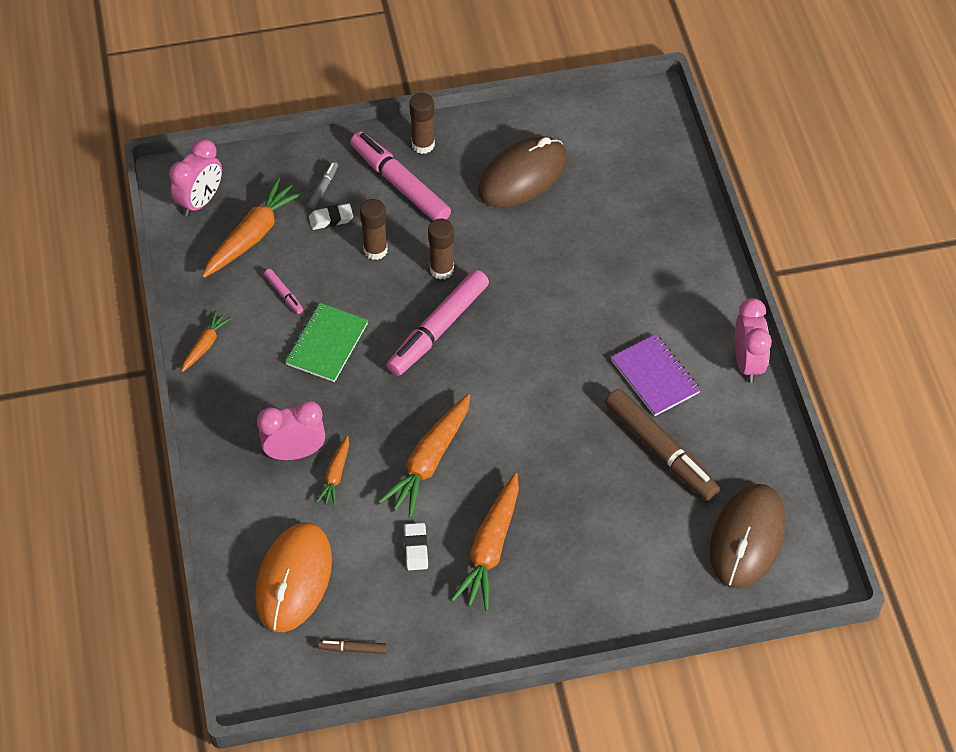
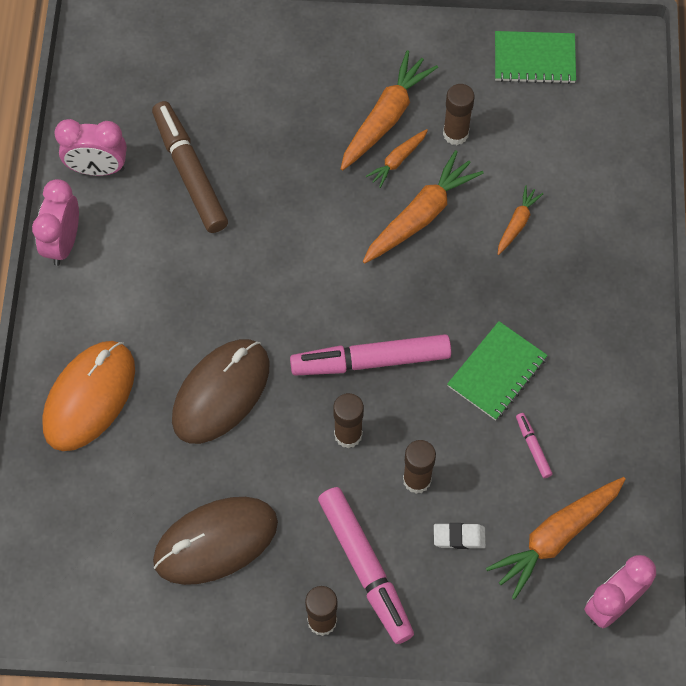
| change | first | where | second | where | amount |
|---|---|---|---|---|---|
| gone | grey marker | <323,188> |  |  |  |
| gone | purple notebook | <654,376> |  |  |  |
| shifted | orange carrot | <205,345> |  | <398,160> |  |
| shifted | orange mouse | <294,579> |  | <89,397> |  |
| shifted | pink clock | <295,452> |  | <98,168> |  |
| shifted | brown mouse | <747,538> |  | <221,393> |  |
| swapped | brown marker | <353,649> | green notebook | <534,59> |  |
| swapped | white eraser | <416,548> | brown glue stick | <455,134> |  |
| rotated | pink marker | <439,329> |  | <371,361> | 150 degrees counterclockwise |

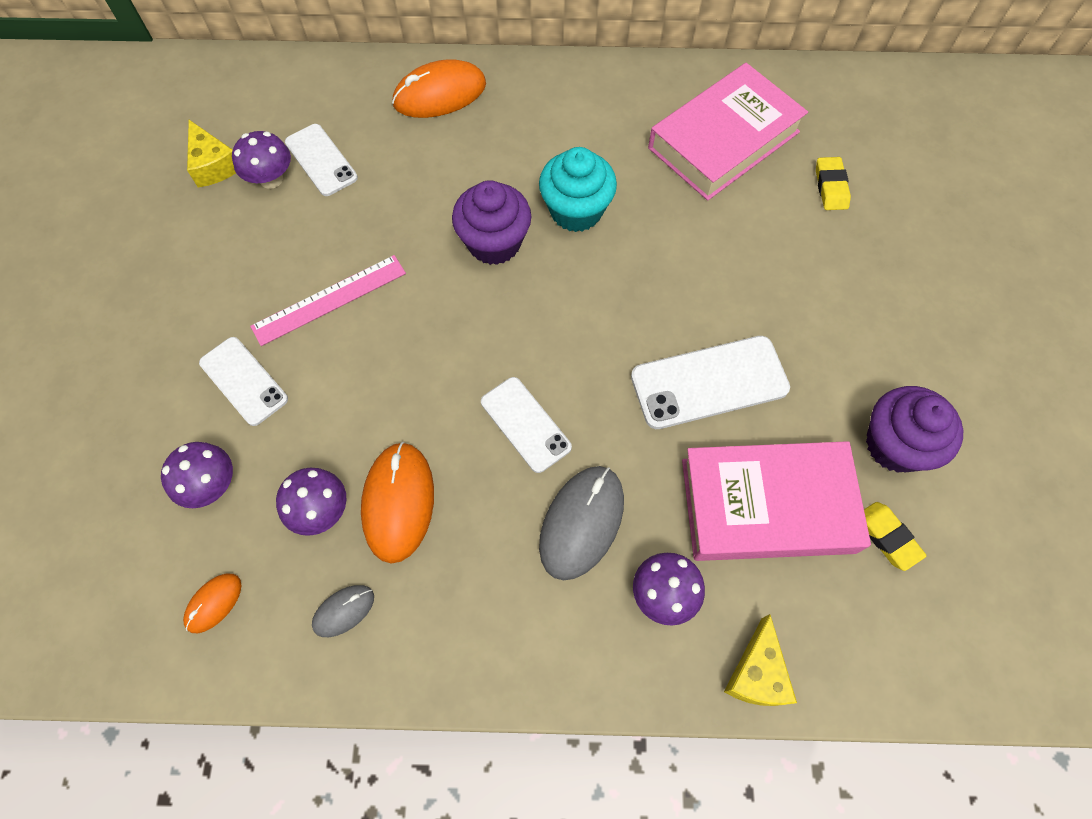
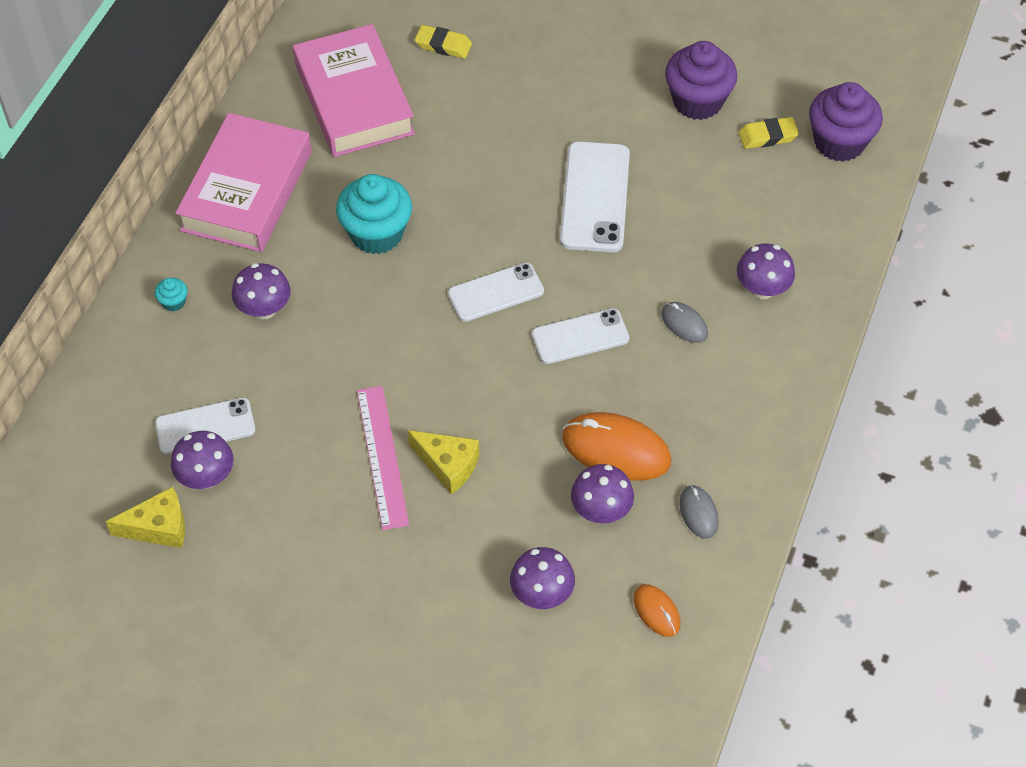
| change | first | where | second | where | amount |
|---|---|---|---|---|---|
| new |  |  | purple mushroom | <264,309> |  |
| shifted | white phone | <244,381> |  | <496,292> |  |
| shifted | purple cupcake | <494,242> |  | <839,142> |  |
| shifted | pink book | <767,505> |  | <247,191> |  |
| shifted | yellow cheese | <757,673> |  | <448,465> |  |
| swapped | orange mouse | <439,94> | turquoise cupcake | <174,302> |  |
| scaled | grey mouse | <582,523> |  | <684,324> | x0.52 |

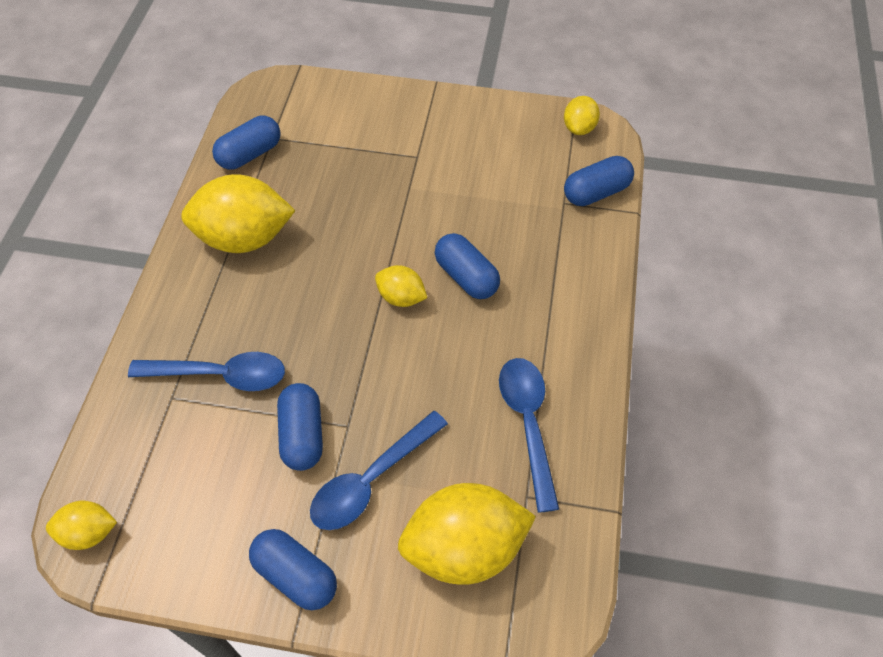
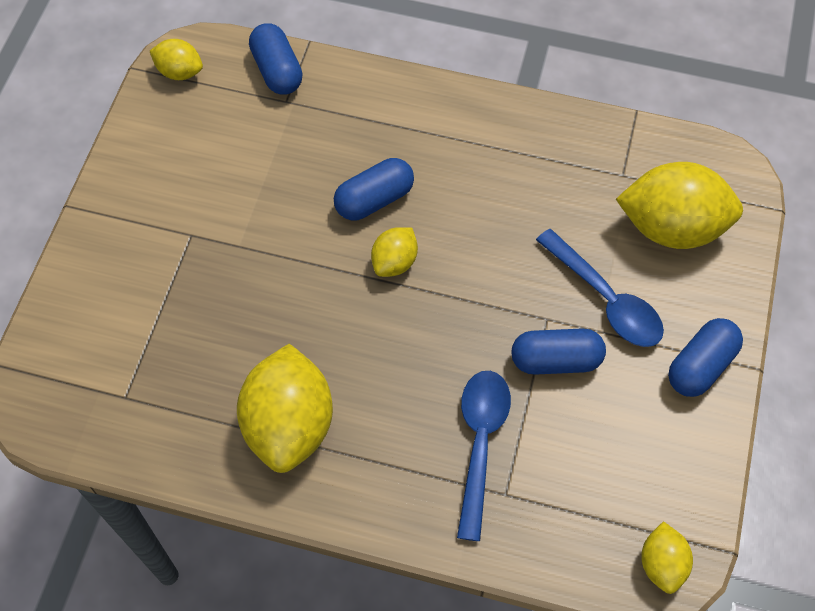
| change | first | where | second | where | amount |
|---|---|---|---|---|---|
| gone | blue capsule | <250,154> |  |  |  |
| gone | blue spoon | <528,424> |  |  |  |
| rotated | yellow lemon | <464,548> |  | <672,227> | 75 degrees counterclockwise |

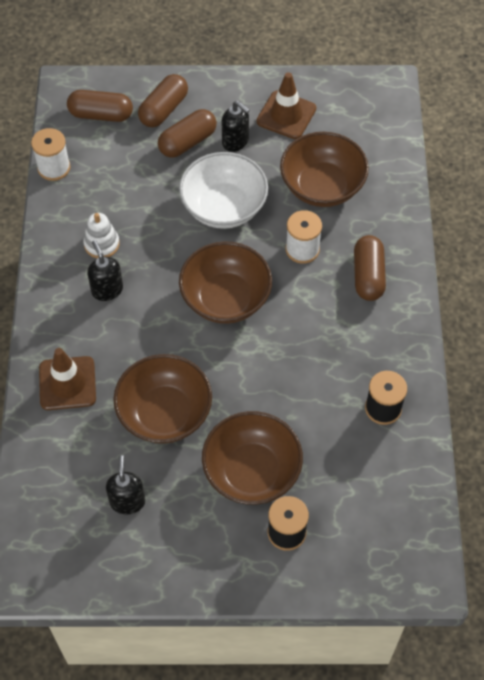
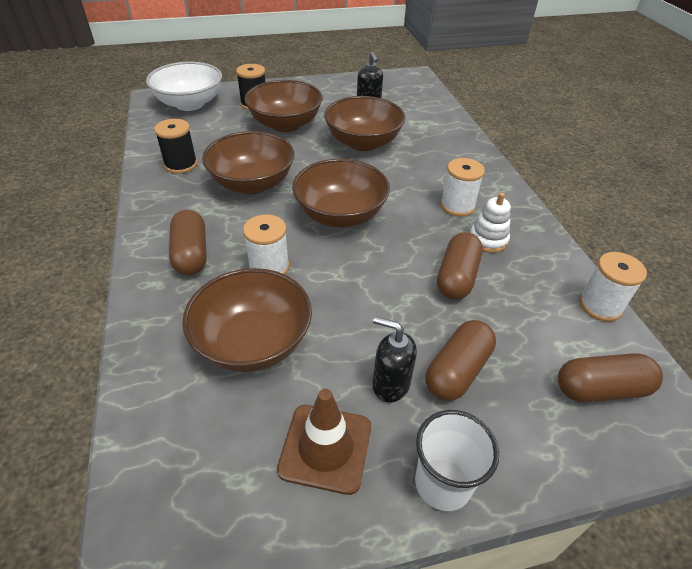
| change | first | where | second | where | amount |
|---|---|---|---|---|---|
| gone | brown traffic cone | <67,383> |  |  |  |
| new |  |  | brown bowl | <252,183> |  |
| new |  |  | white cup | <443,483> |  |
| shifted | brown capsule | <163,109> |  | <457,277> |  |
| shifted | white bowl | <224,207> |  | <190,104> |  |
| swapped | black soap dispenser | <107,290> | white spool | <457,206> |  |

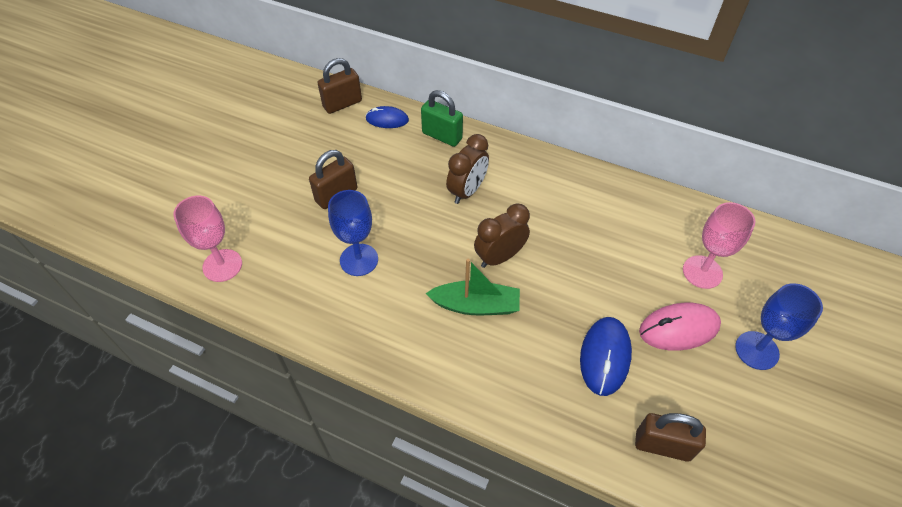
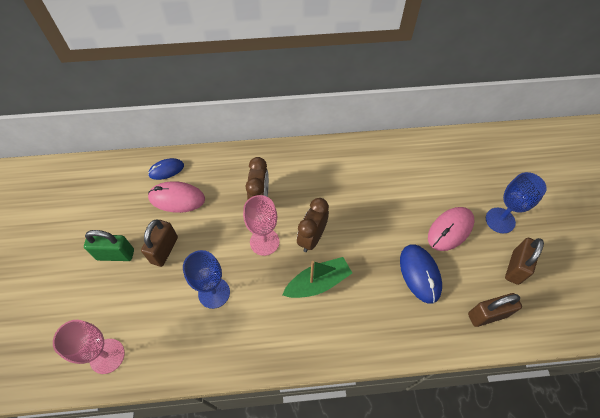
| change | first | where | second | where | amount |
|---|---|---|---|---|---|
| new |  |  | pink mouse | <177,198> |  |
| shifted | brown padlock | <342,104> |  | <515,267> |  |
| shifted | green padlock | <442,136> |  | <115,254> |  |
| shifted | pink goblet | <702,272> |  | <264,242> |  |

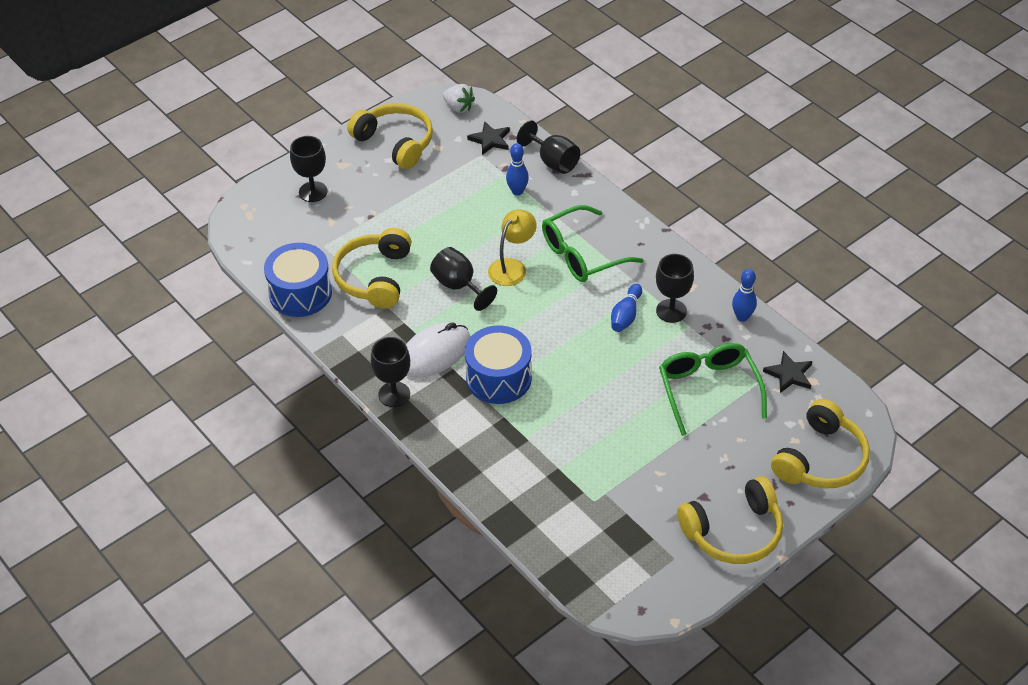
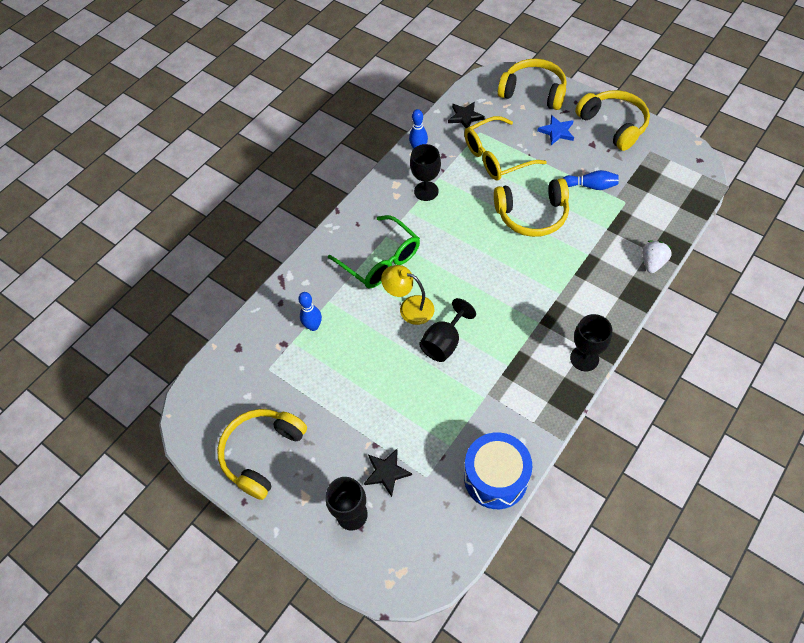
| change | first | where | second | where | amount |
|---|---|---|---|---|---|
| gone | white mouse | <434,353> |  |  |  |
| gone | blue drum | <498,378> |  |  |  |
| gone | black goblet | <553,161> |  |  |  |
| new |  |  | blue star | <557,131> |  |
| shifted | yellow headphones | <375,277> |  | <532,215> |  |
| shifted | white strawberry | <458,107> |  | <652,263> |  |
| shifted | black star | <490,140> |  | <386,472> |  |
| shifted | blue bowling pin | <626,315> |  | <591,186> |  |
| repainted | green glasses | <708,389> | yellow glasses | <496,157> |  |

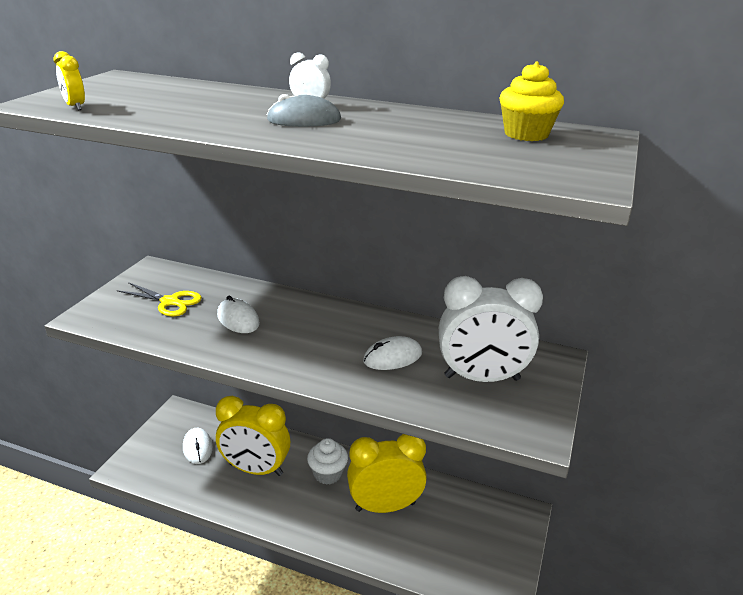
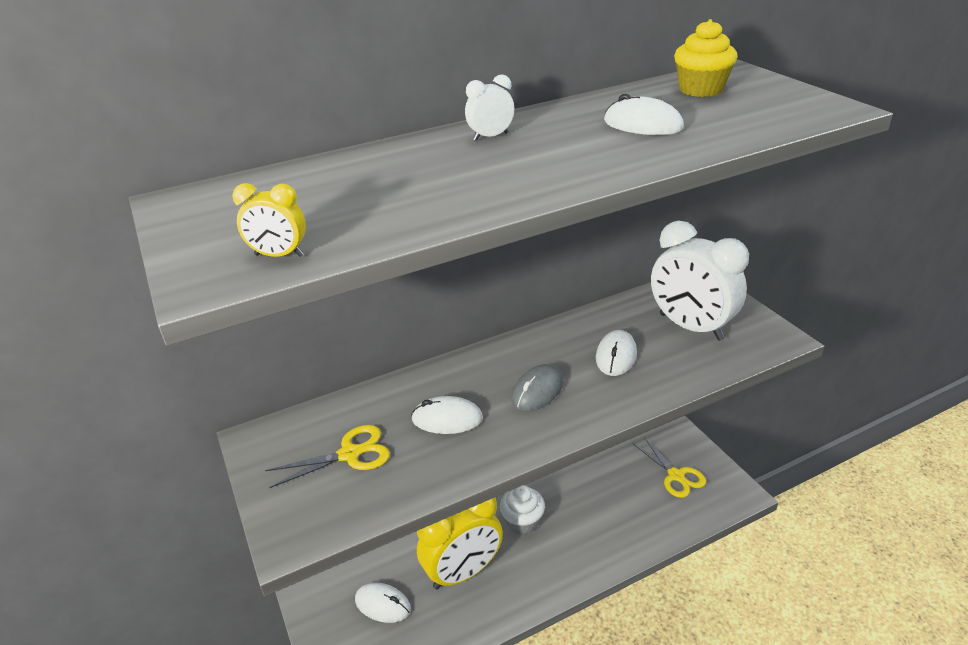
| change | first | where | second | where | amount |
|---|---|---|---|---|---|
| gone | yellow clock | <385,506> |  |  |  |
| new |  |  | white mouse | <642,124> |  |
| new |  |  | yellow scissors | <676,476> |  |
| shifted | grey mouse | <304,120> |  | <537,391> |  |
| rotated | white clock | <482,378> |  | <690,327> | 90 degrees clockwise |

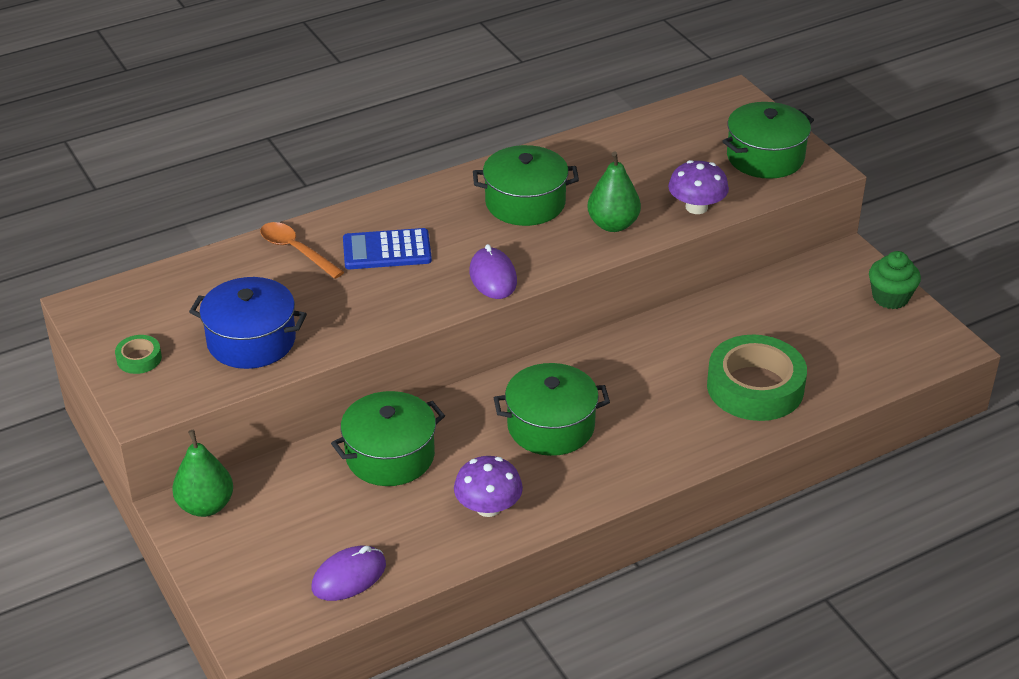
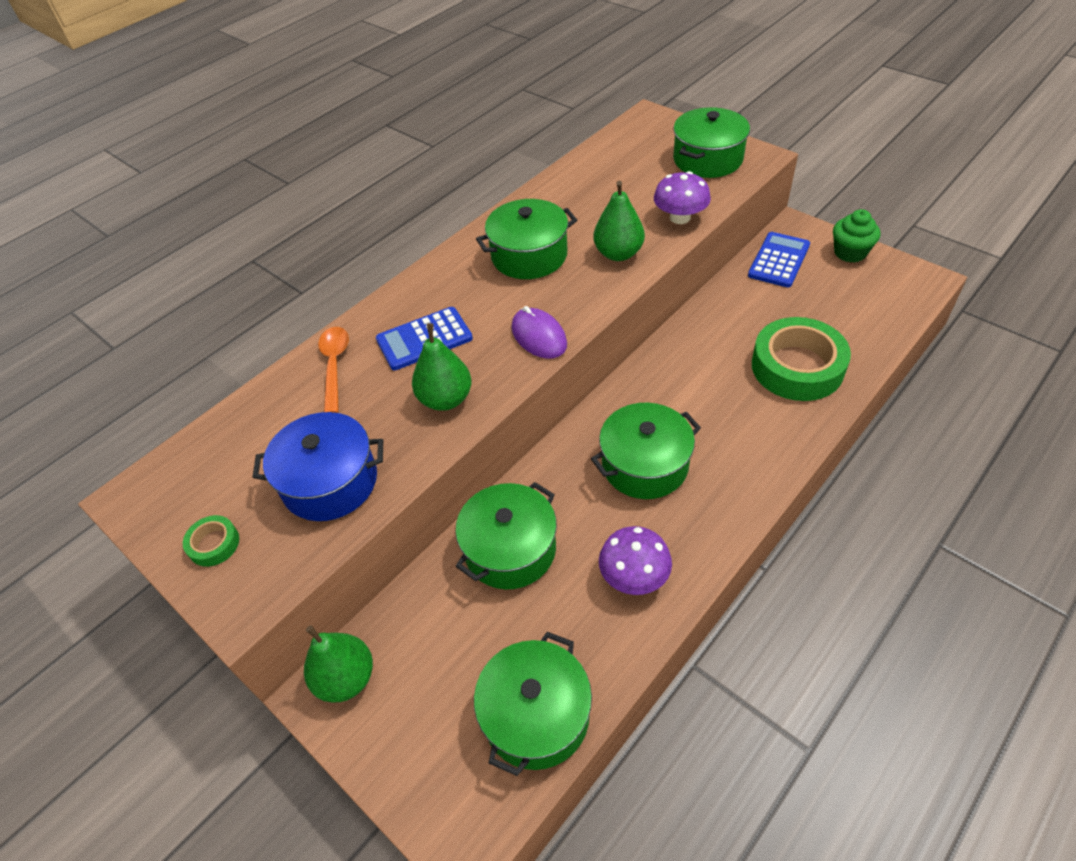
| change | first | where | second | where | amount |
|---|---|---|---|---|---|
| new |  |  | green pear | <445,399> |  |
| new |  |  | blue calculator | <779,260> |  |
| swapped | purple mouse | <349,576> | green pot | <536,715> |  |
| rotated | orange spoon | <295,250> |  | <334,366> | 60 degrees clockwise |

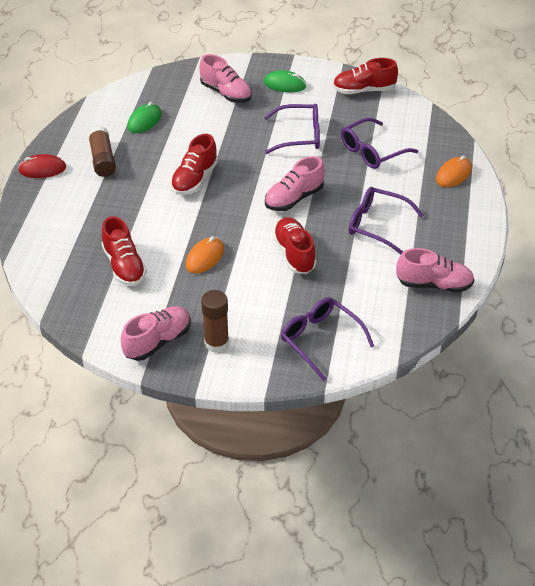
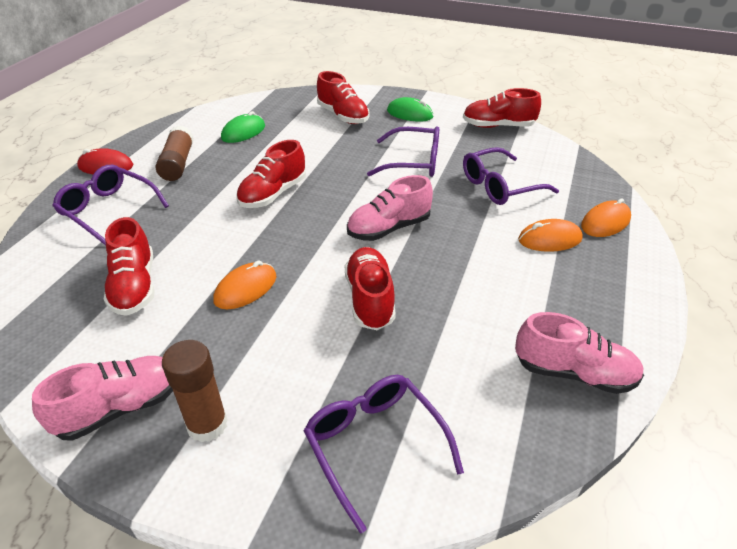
| change | first | where | second | where | amount |
|---|---|---|---|---|---|
| new |  |  | orange mouse | <549,239> |  |
| shifted | purple glasses | <377,225> |  | <108,210> |  |
| repainted | pink shoe | <226,93> | red shoe | <343,116> |  |

